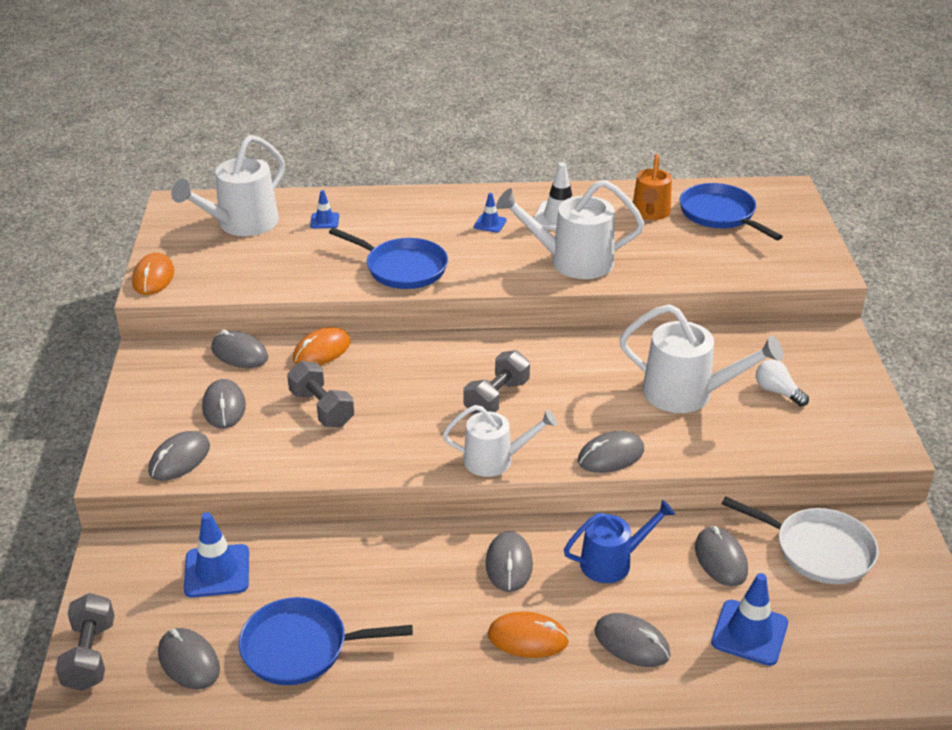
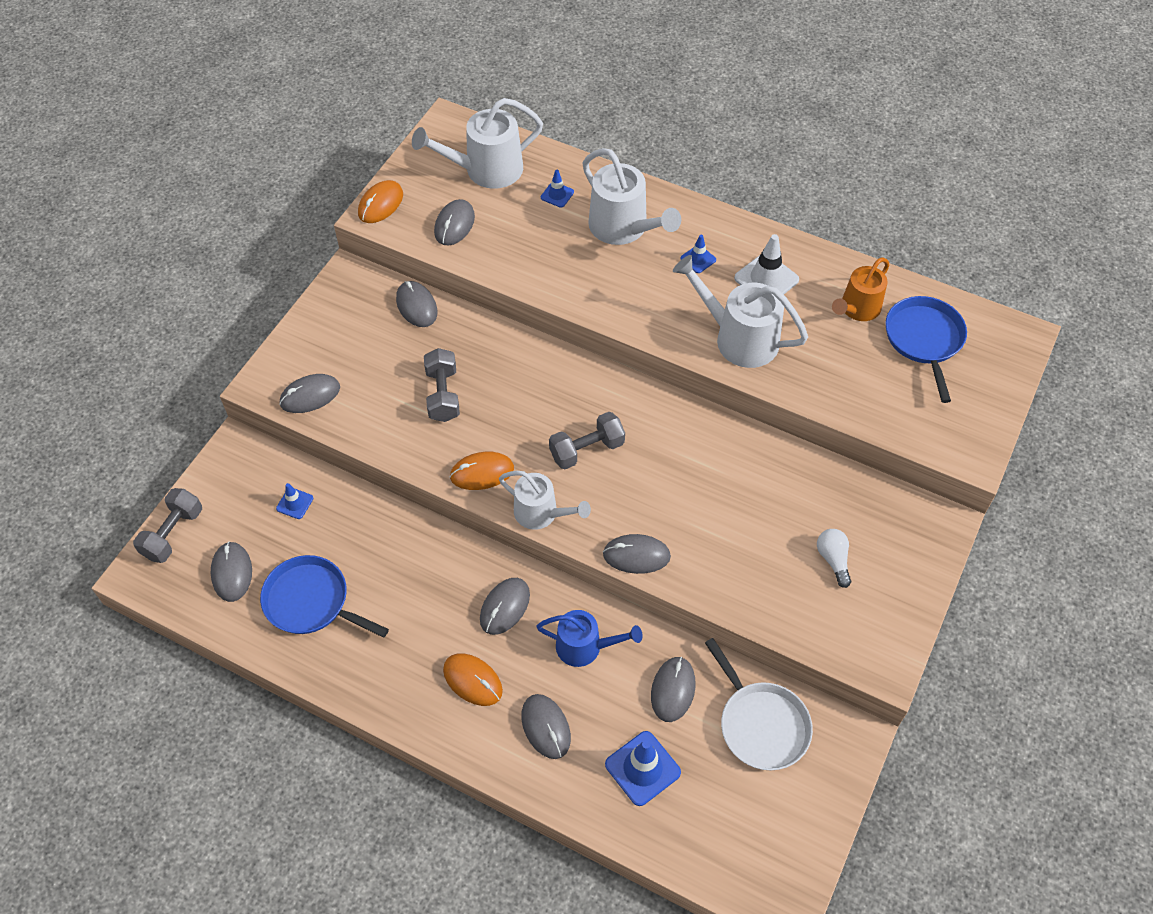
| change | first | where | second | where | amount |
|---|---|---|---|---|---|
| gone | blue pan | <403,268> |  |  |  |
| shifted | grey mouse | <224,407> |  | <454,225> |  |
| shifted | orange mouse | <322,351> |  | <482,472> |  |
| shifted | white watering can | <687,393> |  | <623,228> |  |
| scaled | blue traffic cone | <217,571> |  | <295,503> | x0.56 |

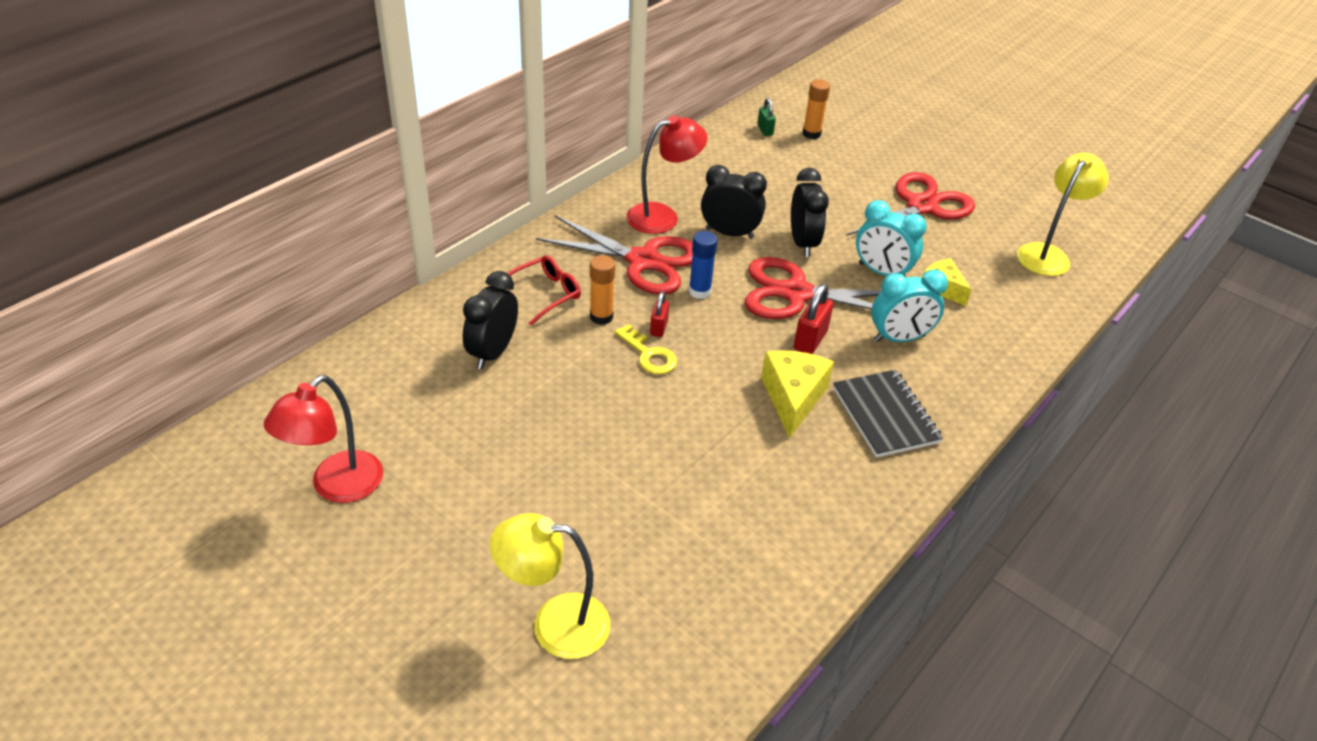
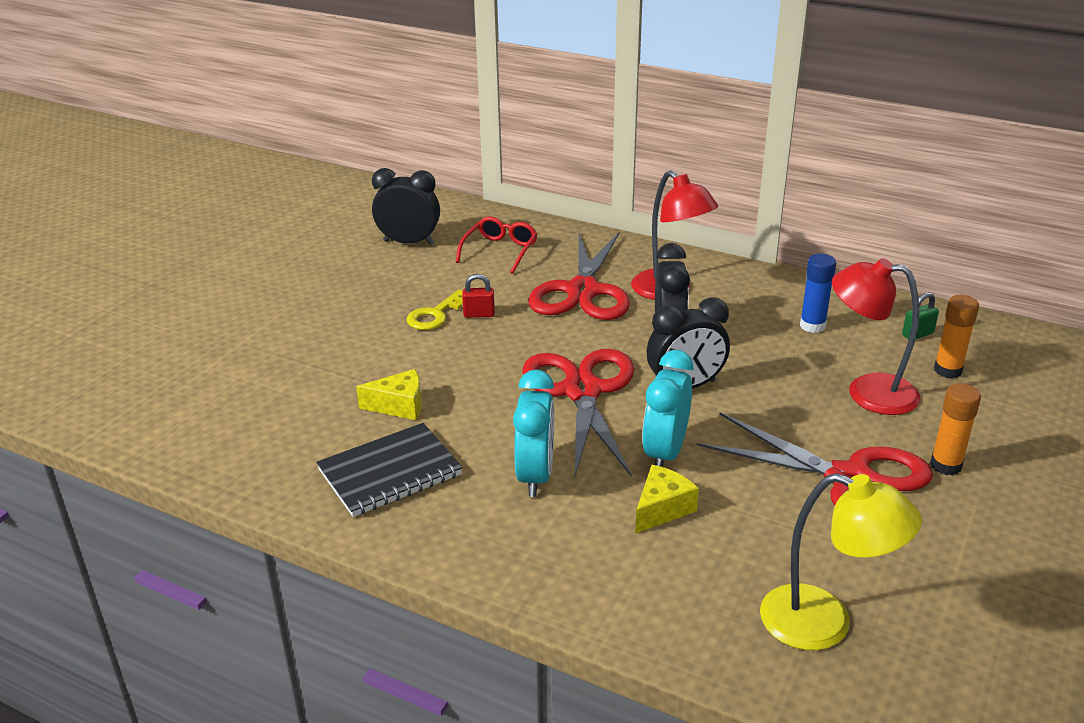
| change | first | where | second | where | amount |
|---|---|---|---|---|---|
| gone | yellow lamp | <554,624> |  |  |  |
| gone | red padlock | <810,340> |  |  |  |
| shifted | red lamp | <337,487> |  | <867,392> |  |
| shifted | orange glue stick | <601,317> |  | <945,465> |  |
| shifted | blue glue stick | <699,291> |  | <812,326> |  |
| rotated | red glasses | <545,294> |  | <500,251> | 105 degrees counterclockwise |
| rotated | turquoise clock | <899,338> |  | <535,476> | 150 degrees counterclockwise |
| scaled | yellow cheese | <792,398> |  | <399,406> | x0.65 |

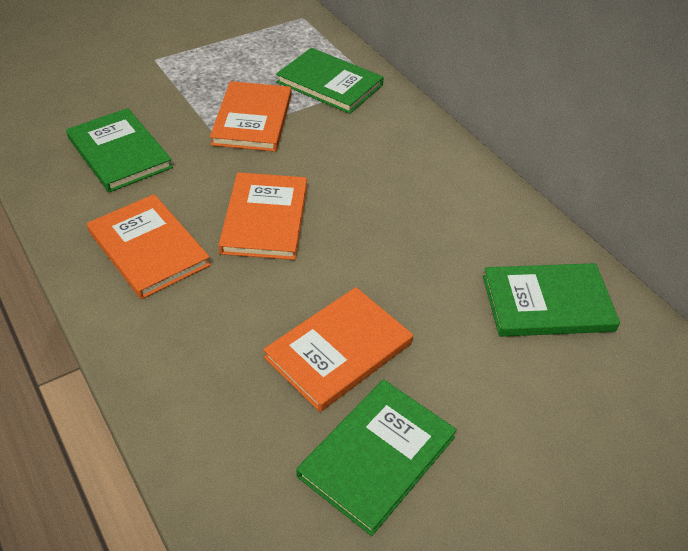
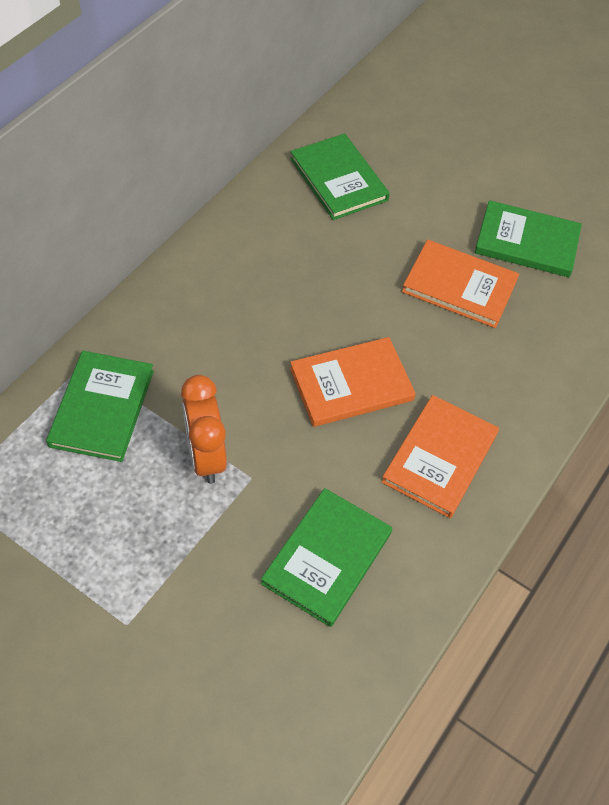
| change | first | where | second | where | amount |
|---|---|---|---|---|---|
| swapped | orange book | <252,119> | orange clock | <206,456> |  |

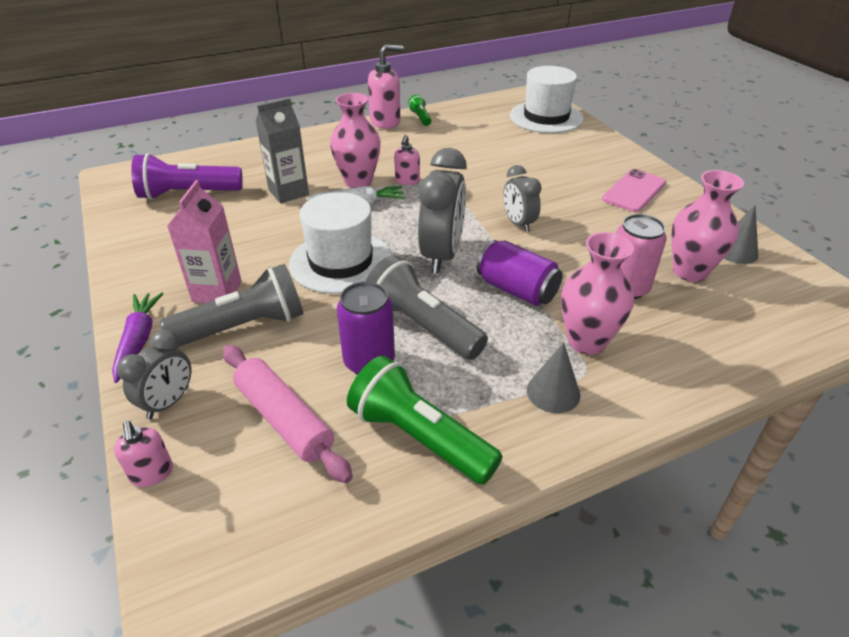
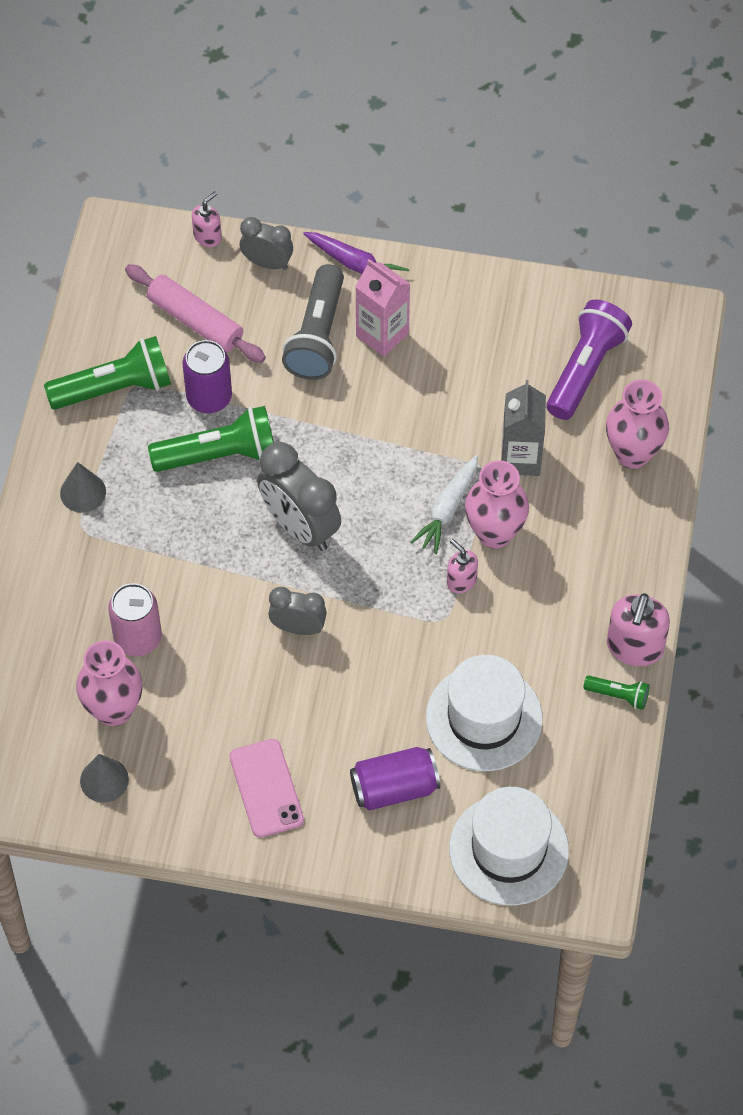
| change | first | where | second | where | amount |
|---|---|---|---|---|---|
| shifted | white hat | <341,262> |  | <484,718> |  |
| shifted | purple can | <517,290> |  | <394,788> |  |
| shifted | pink vase | <586,341> |  | <633,453> |  |
| repainted | grey flashlight | <422,325> | green flashlight | <219,454> |  |
| rotated | pink soap dispenser | <152,473> |  | <207,236> | 120 degrees clockwise |
| rotated | grey clock | <168,402> |  | <267,263> | 135 degrees clockwise |
| rotated | pink rolling pin | <284,419> |  | <195,321> | 45 degrees clockwise |

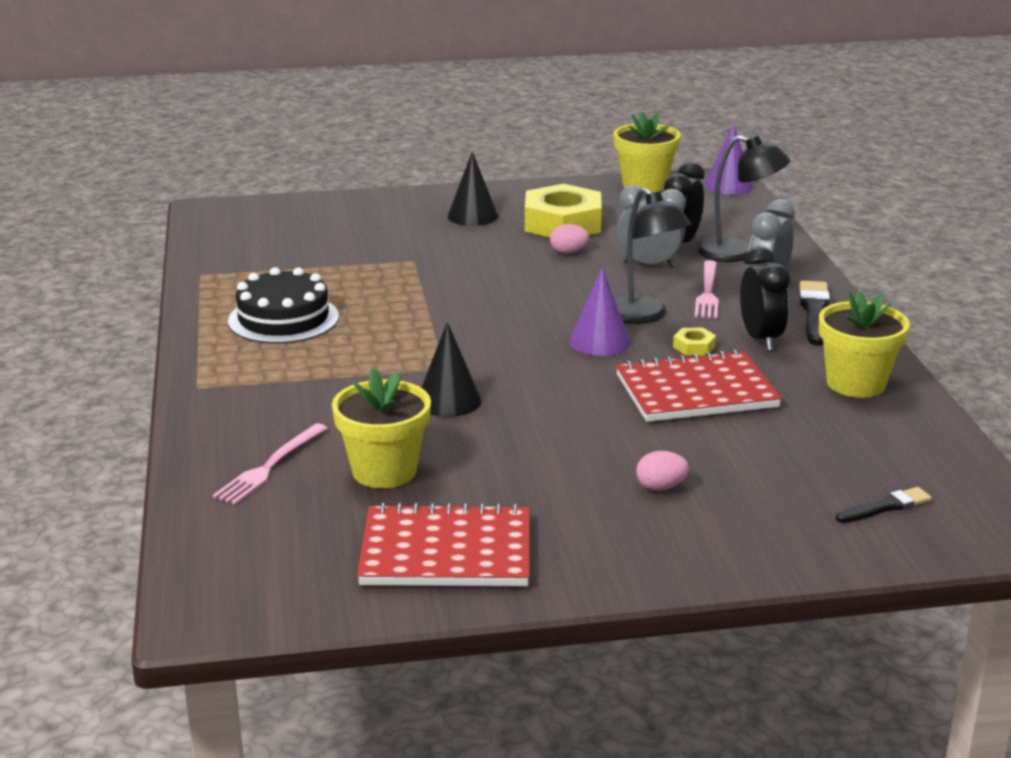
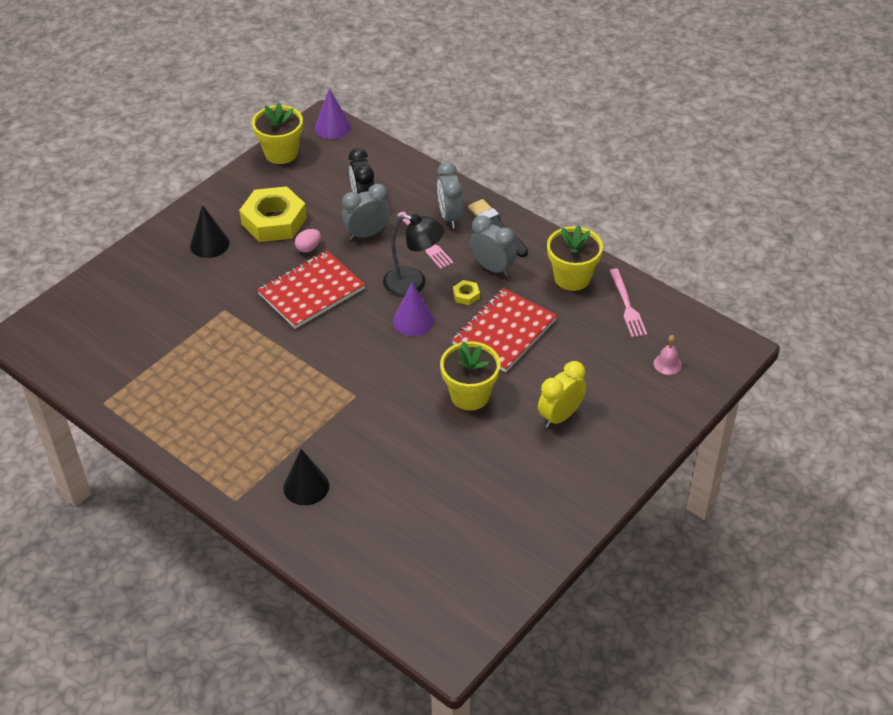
| change | first | where | second | where | amount |
|---|---|---|---|---|---|
| gone | black cake | <283,319> |  |  |  |
| gone | black lamp | <738,253> |  |  |  |
| shifted | pink fork | <270,466> |  | <627,305> |  |
| shifted | yellow flower pot | <384,471> |  | <470,395> |  |
| shifted | red notebook | <446,551> |  | <311,292> |  |
| shifted | black cone | <448,400> |  | <306,486> |  |
| swapped | pink egg | <661,487> | yellow clock | <560,416> |  |
| swapped | black brush | <885,507> | pink bell | <667,364> |  |
| repainted | black clock | <760,339> | grey clock | <492,268> |  |

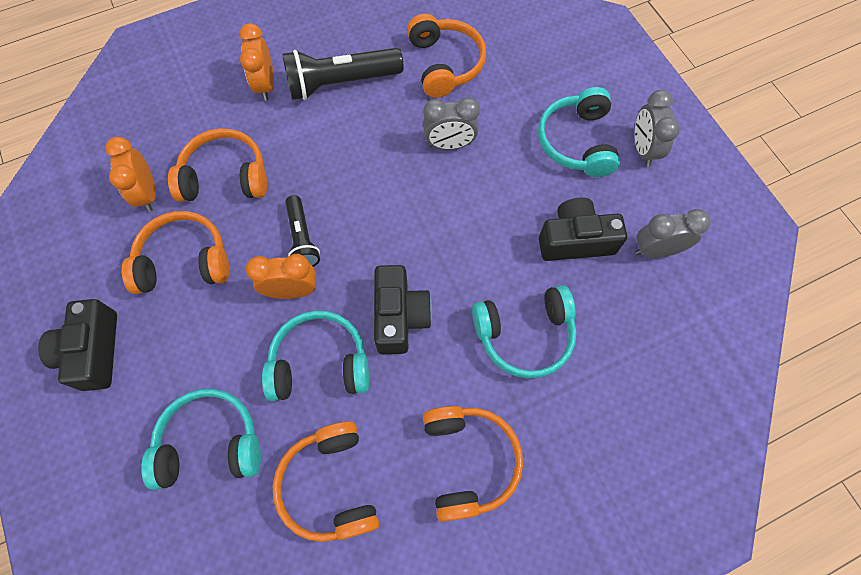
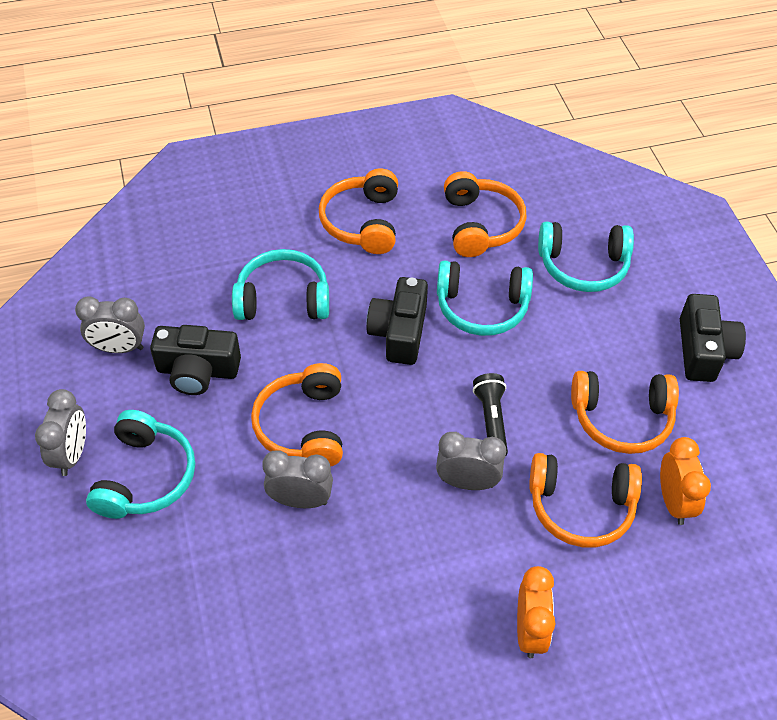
| change | first | where | second | where | amount |
|---|---|---|---|---|---|
| gone | orange clock | <292,290> |  |  |  |
| gone | black flashlight | <341,83> |  |  |  |
| new |  |  | grey clock | <467,482> |  |
| shifted | orange headphones | <445,64> |  | <303,426> |  |

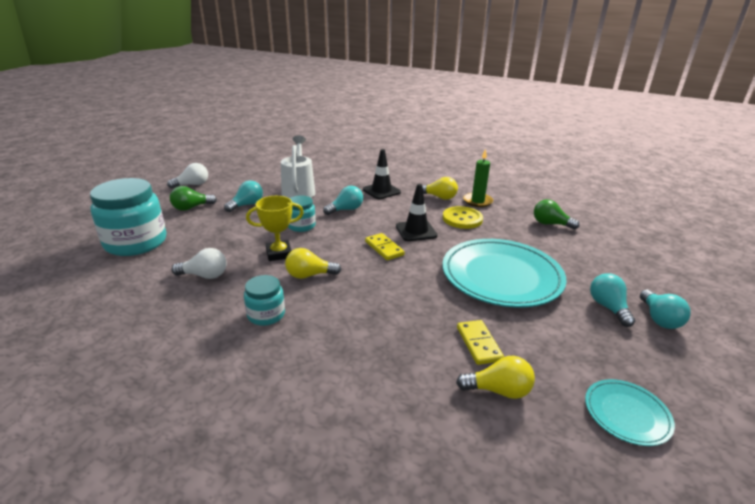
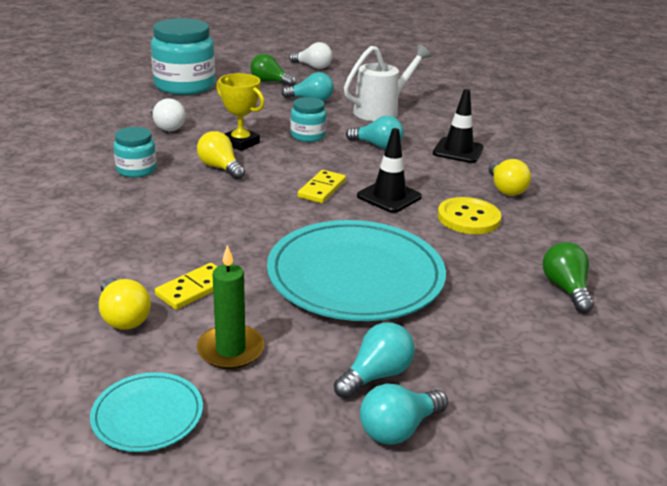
| change | first | where | second | where | amount |
|---|---|---|---|---|---|
| shifted | green candle | <477,201> |  | <230,350> |  |

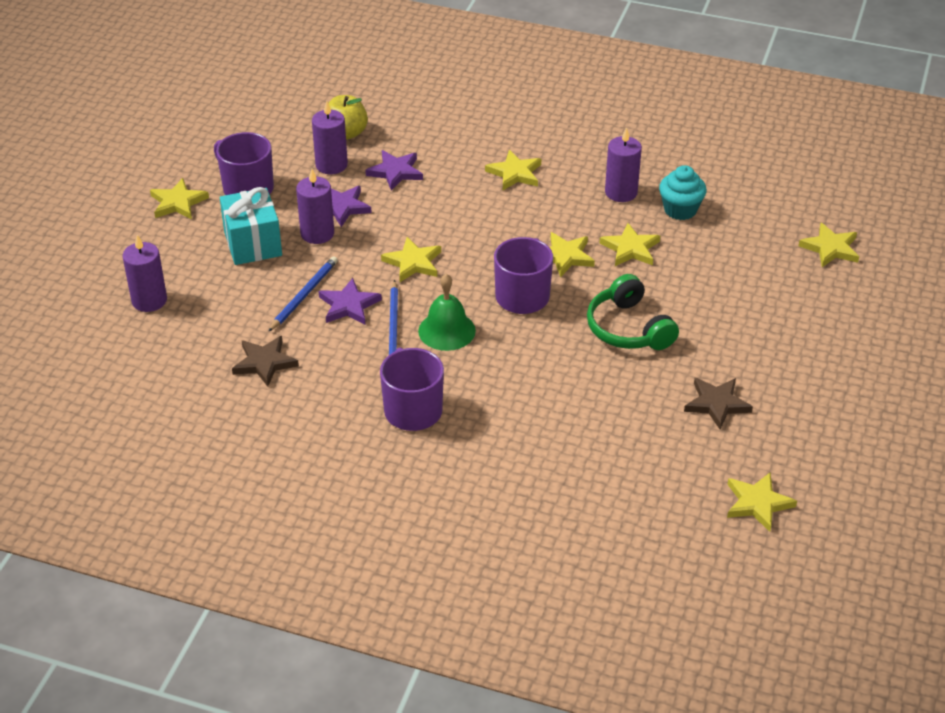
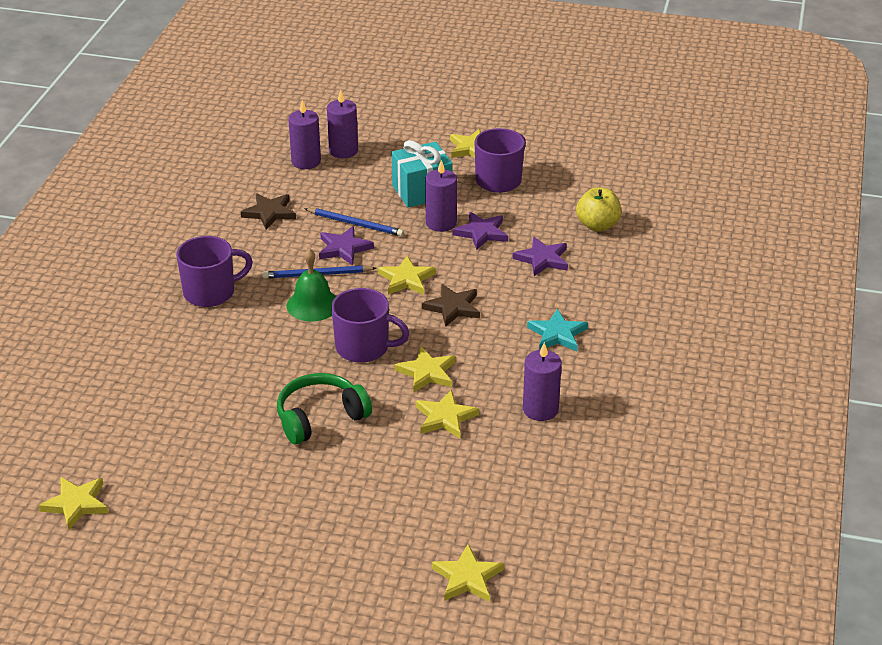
| change | first | where | second | where | amount |
|---|---|---|---|---|---|
| gone | turquoise cupcake | <680,210> |  |  |  |
| shifted | purple candle | <331,165> |  | <306,161> |  |
| shifted | brown star | <716,404> |  | <453,307> |  |
| repainted | yellow star | <515,173> | turquoise star | <557,334> |  |

